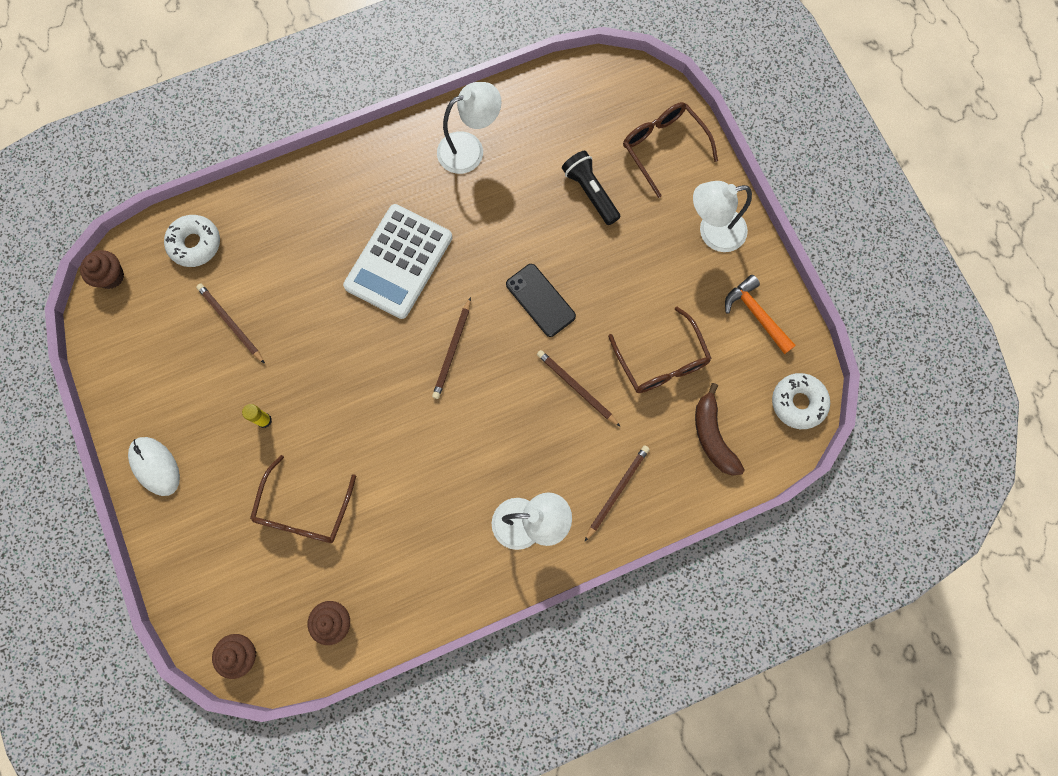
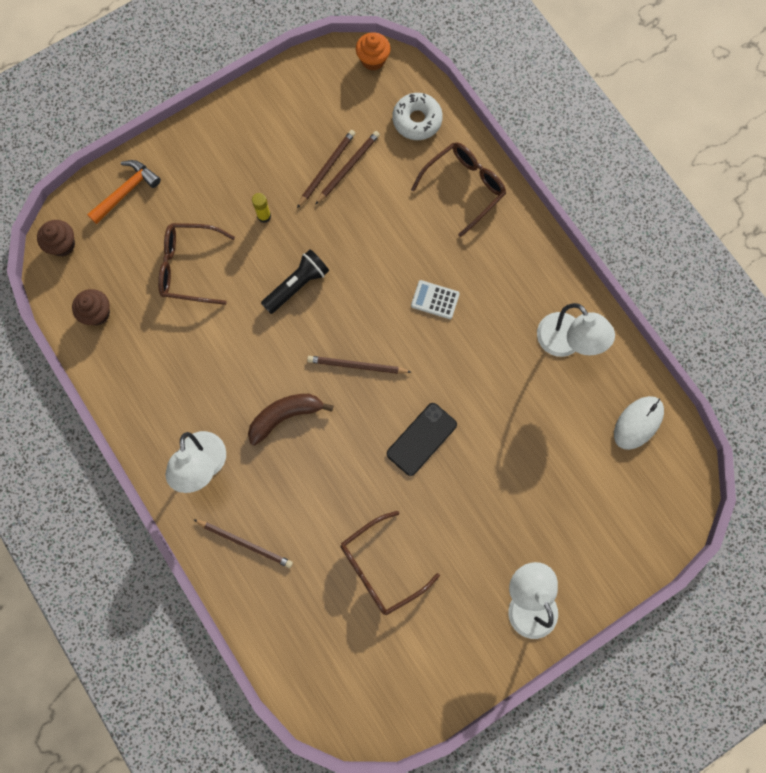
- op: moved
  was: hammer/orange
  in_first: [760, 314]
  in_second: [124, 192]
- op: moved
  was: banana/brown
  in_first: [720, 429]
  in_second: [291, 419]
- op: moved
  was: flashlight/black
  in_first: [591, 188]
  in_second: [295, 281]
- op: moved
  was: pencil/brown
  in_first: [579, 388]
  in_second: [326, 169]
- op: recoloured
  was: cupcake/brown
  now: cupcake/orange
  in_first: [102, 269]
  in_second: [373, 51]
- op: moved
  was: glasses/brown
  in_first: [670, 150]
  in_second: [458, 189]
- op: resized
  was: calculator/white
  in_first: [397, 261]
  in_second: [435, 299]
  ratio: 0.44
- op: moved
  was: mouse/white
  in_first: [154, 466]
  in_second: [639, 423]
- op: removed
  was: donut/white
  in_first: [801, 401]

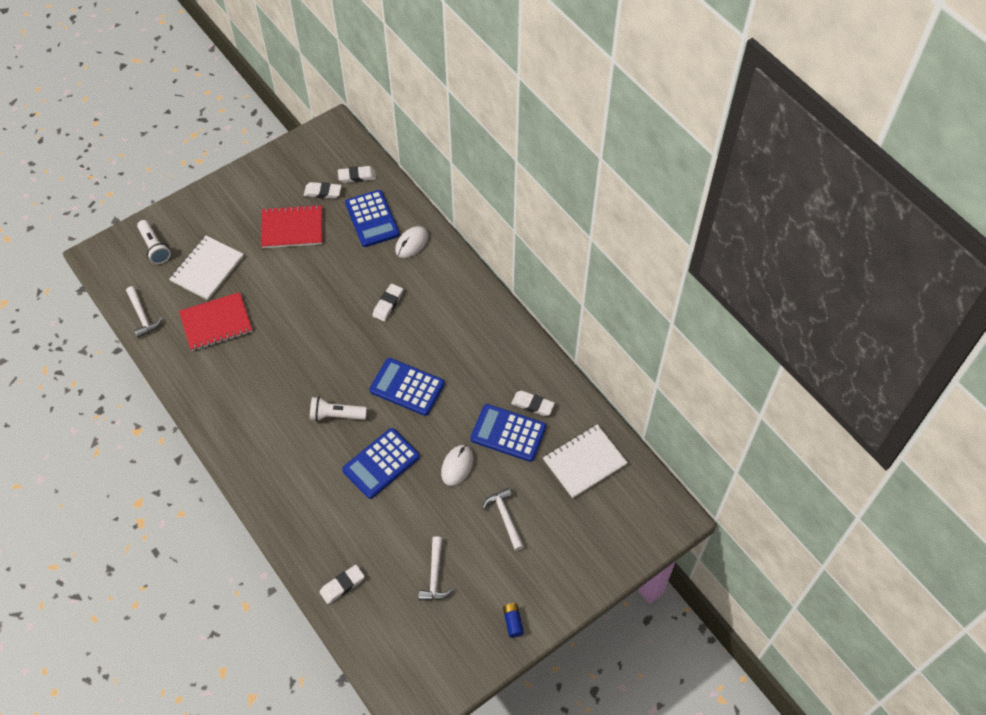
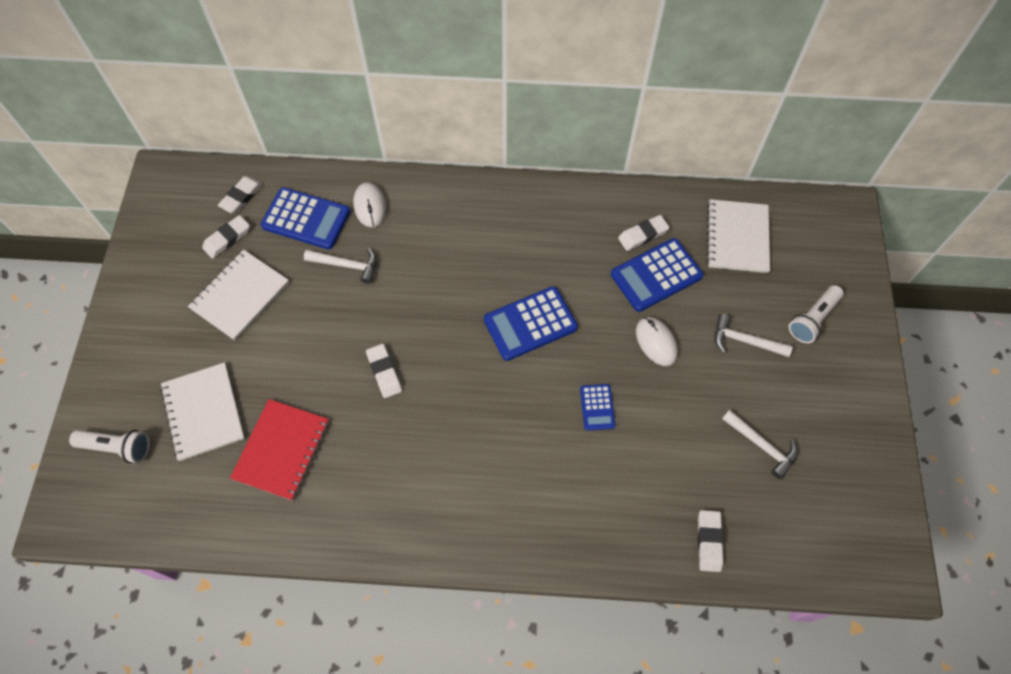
- op: recoloured
  was: notebook/red
  now: notebook/white
  in_first: [291, 226]
  in_second: [238, 295]
- op: moved
  was: hammer/white
  in_first: [144, 312]
  in_second: [340, 266]
- op: moved
  was: eraser/white
  in_first: [387, 302]
  in_second: [384, 371]
- op: resized
  was: calculator/blue
  in_first: [381, 463]
  in_second: [597, 407]
  ratio: 0.54
- op: moved
  was: flashlight/white
  in_first: [338, 409]
  in_second: [816, 314]
- op: removed
  was: battery/blue
  in_first: [513, 620]

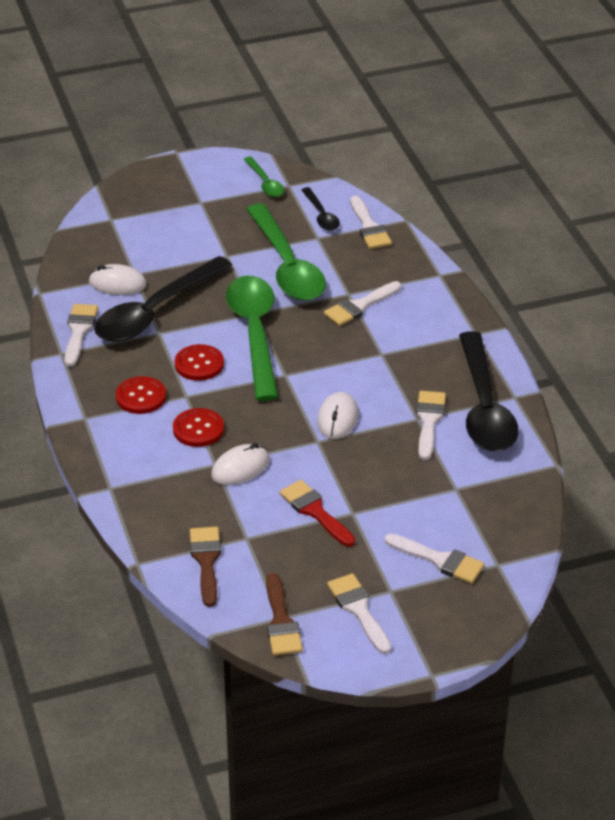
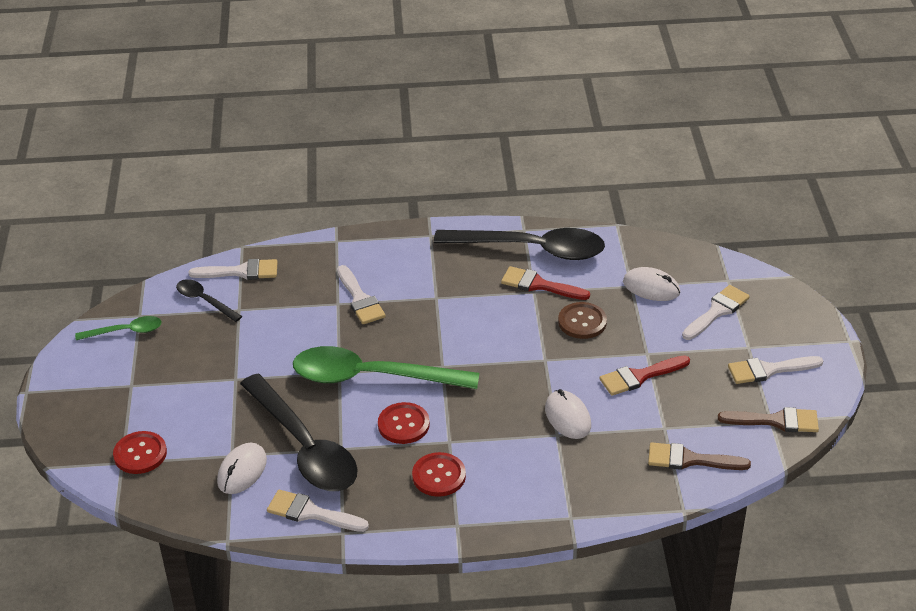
- op: moved
  was: button/red
  in_first: [198, 427]
  in_second: [140, 452]
- op: turned
  was: spoon/black
  in_first: [320, 209]
  in_second: [209, 300]
  clockwise: -135
- op: recoloured
  was: brush/white
  now: brush/red
  in_first: [431, 425]
  in_second: [545, 283]
- op: added
  now: button/brown
  in_second: [582, 320]
- op: moved
  was: mouse/white
  in_first: [338, 415]
  in_second: [651, 284]
- op: removed
  was: spoon/green
  in_first: [286, 252]

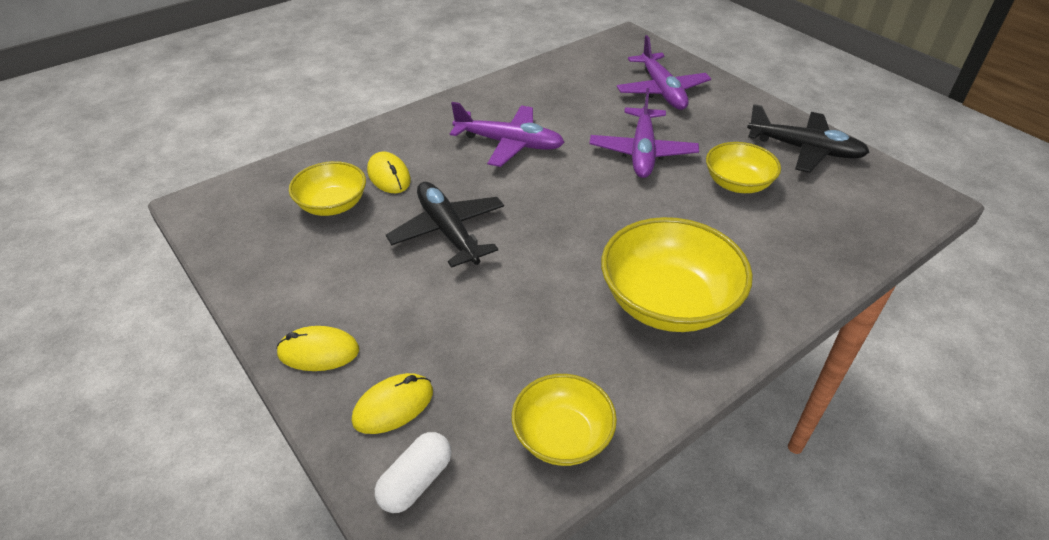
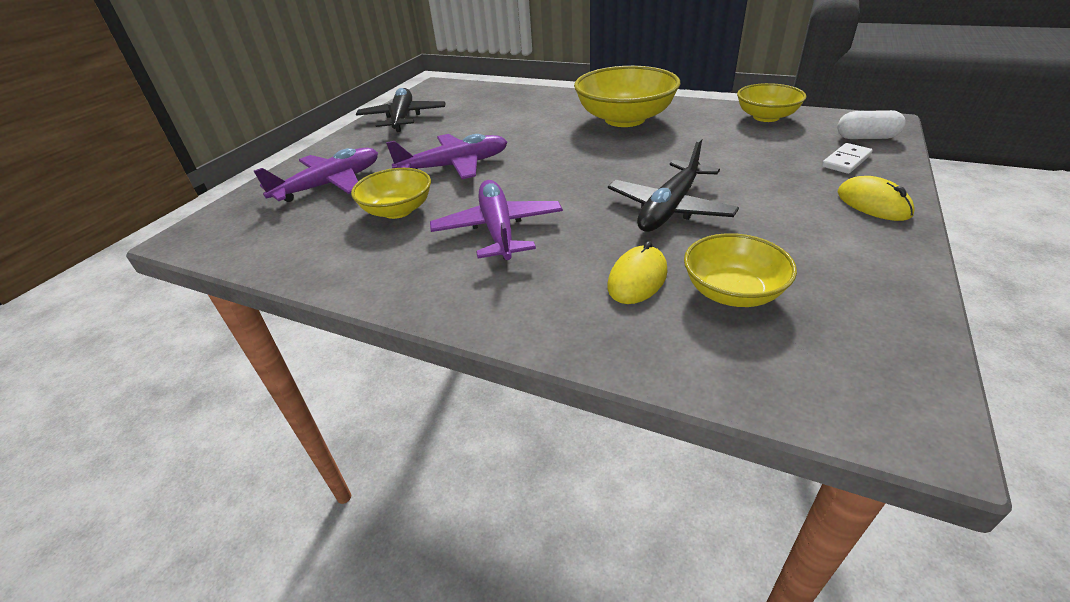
- op: moved
  was: bowl/yellow
  in_first: [743, 167]
  in_second: [391, 193]
- op: replaced
  was: mouse/yellow
  now: domino/white
  in_first: [392, 403]
  in_second: [847, 158]

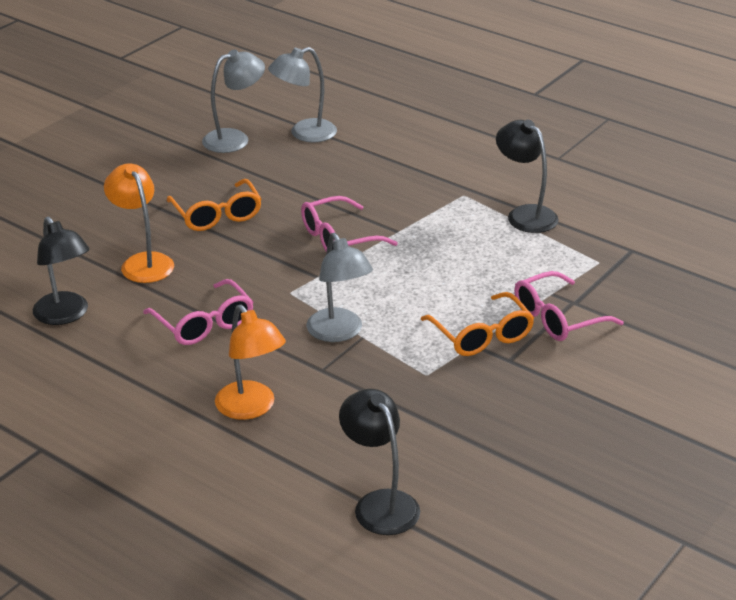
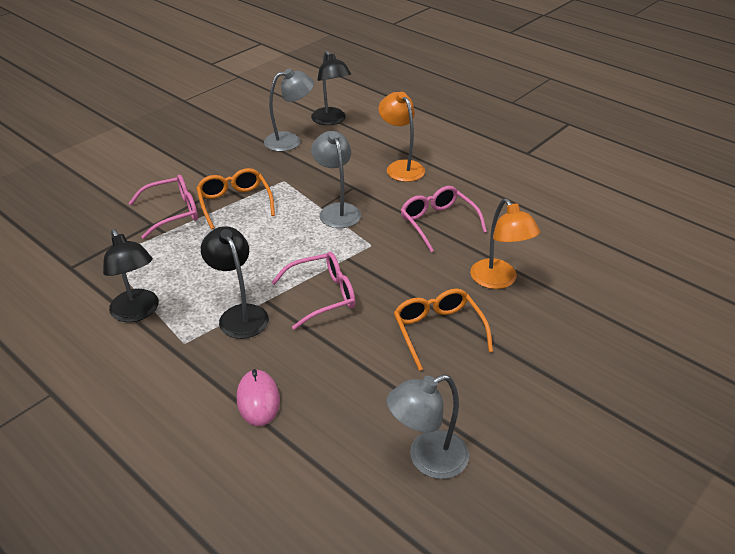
- op: moved
  was: lamp/black
  in_first: [61, 271]
  in_second: [235, 282]
- op: added
  now: mouse/pink
  in_second: [258, 397]
- op: moved
  was: lamp/grey
  in_first: [302, 95]
  in_second: [289, 110]

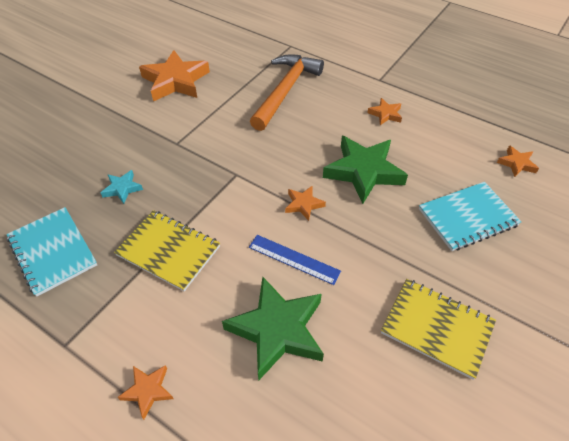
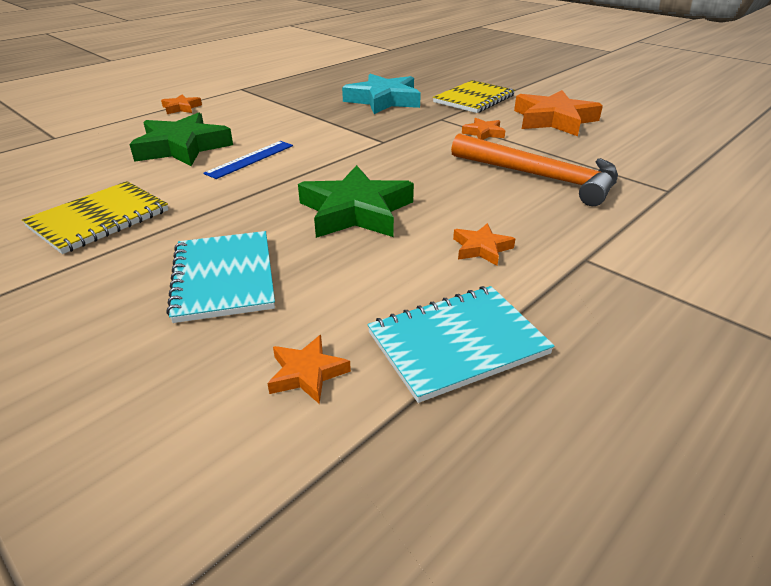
- op: resized
  was: star/turquoise
  in_first: [122, 187]
  in_second: [381, 94]
  ratio: 2.1
- op: moved
  was: notebook/turquoise
  in_first: [52, 252]
  in_second: [461, 344]
- op: moved
  was: notebook/yellow
  in_first: [167, 250]
  in_second: [474, 96]
- op: moved
  was: star/orange
  in_first: [305, 203]
  in_second: [483, 129]

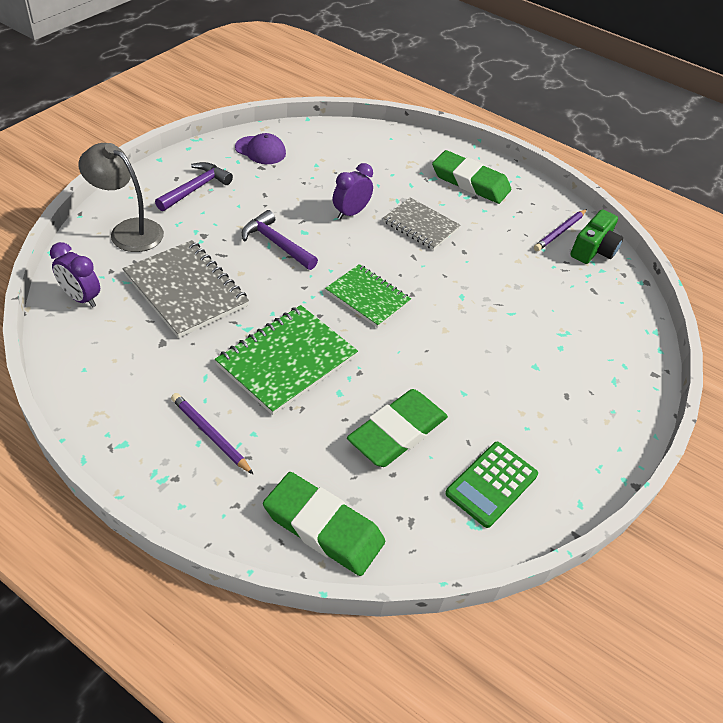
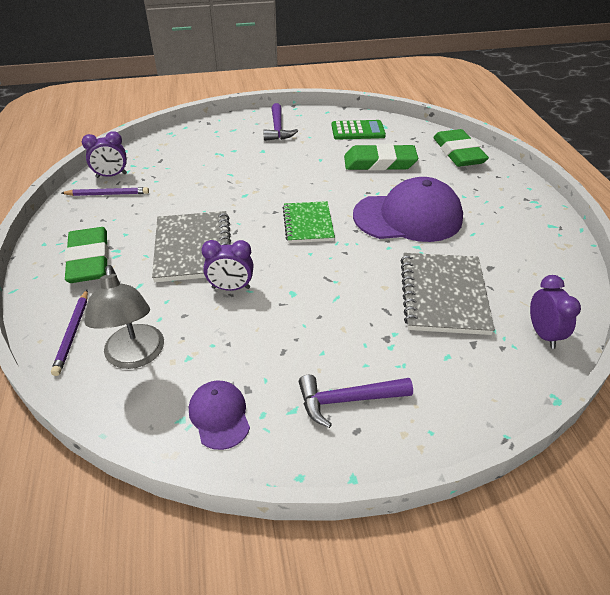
- op: moved
  was: pencil/purple
  in_first: [212, 434]
  in_second: [69, 333]
- op: replaced
  was: camera/green
  now: clock/purple
  in_first: [596, 236]
  in_second: [104, 154]
- op: moved
  was: lamp/grey
  in_first: [121, 197]
  in_second: [124, 317]
- op: resized
  was: notebook/grey
  in_first: [421, 223]
  in_second: [191, 246]
  ratio: 1.51
- op: moved
  was: hammer/purple
  in_first: [280, 240]
  in_second: [280, 122]
- op: replaced
  was: notebook/green
  now: cap/purple
  in_first: [286, 360]
  in_second: [408, 209]

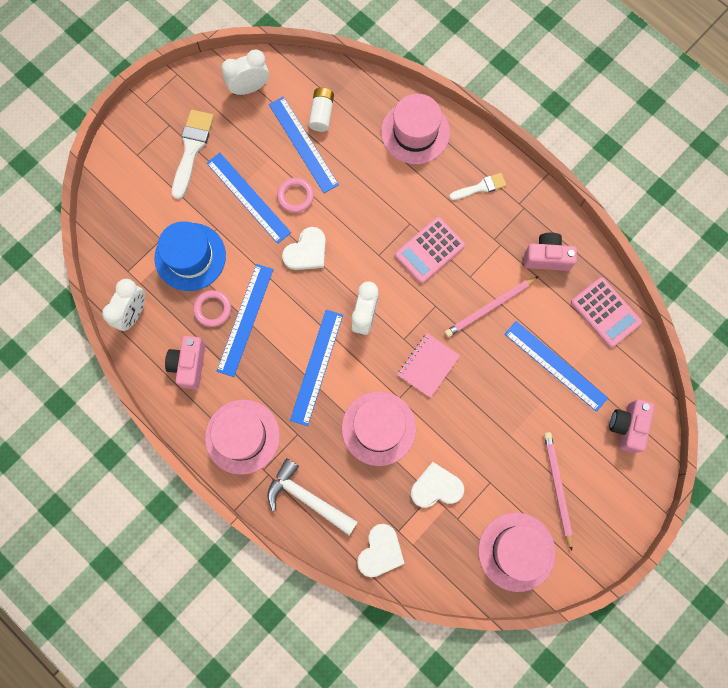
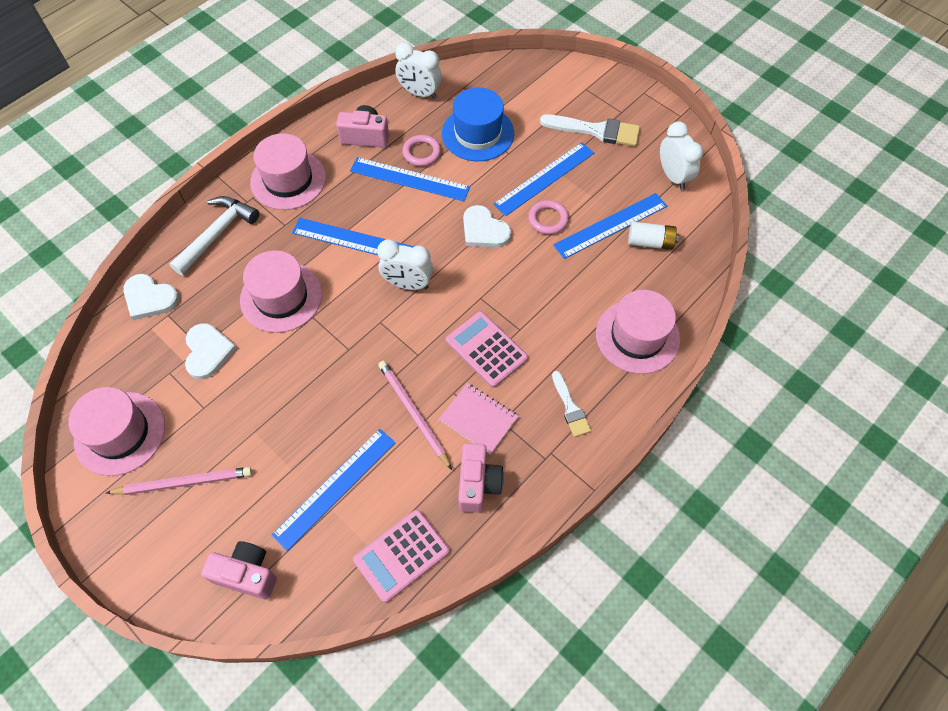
- op: moved
  was: notebook/pink
  in_first: [428, 365]
  in_second: [479, 419]

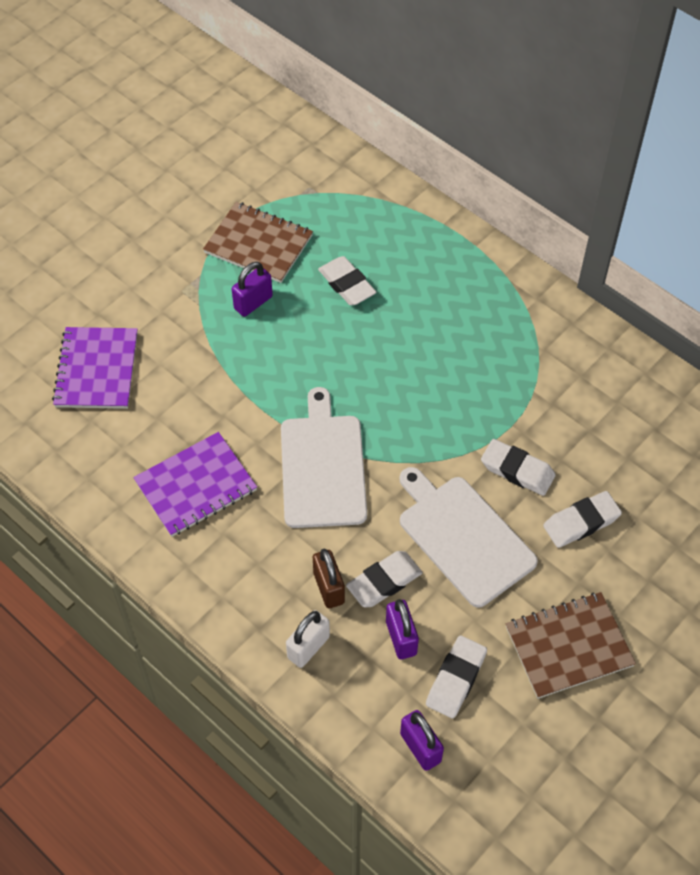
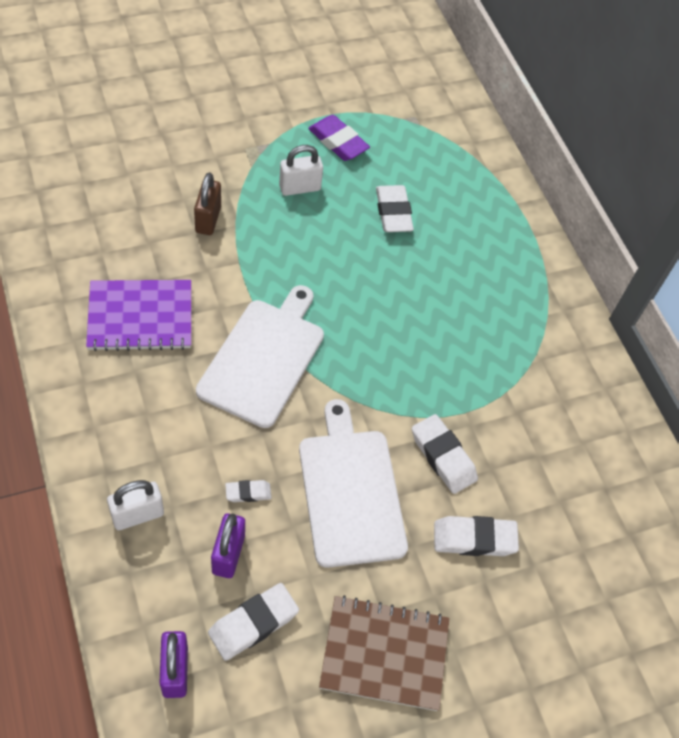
- op: moved
  was: padlock/brown
  in_first: [329, 579]
  in_second: [207, 203]
- op: resized
  was: eraser/white
  in_first: [384, 579]
  in_second: [248, 491]
  ratio: 0.55
- op: recoloured
  was: padlock/purple
  now: padlock/white
  in_first: [252, 289]
  in_second: [301, 170]
- op: replaced
  was: notebook/brown
  now: eraser/purple
  in_first: [258, 242]
  in_second: [339, 138]
- op: removed
  was: notebook/purple
  in_first: [95, 368]

